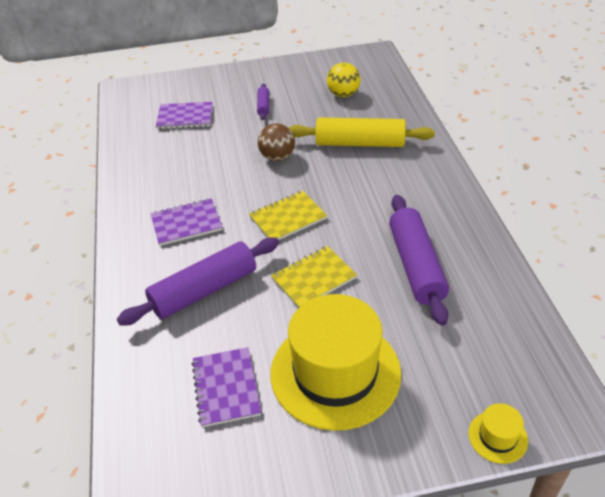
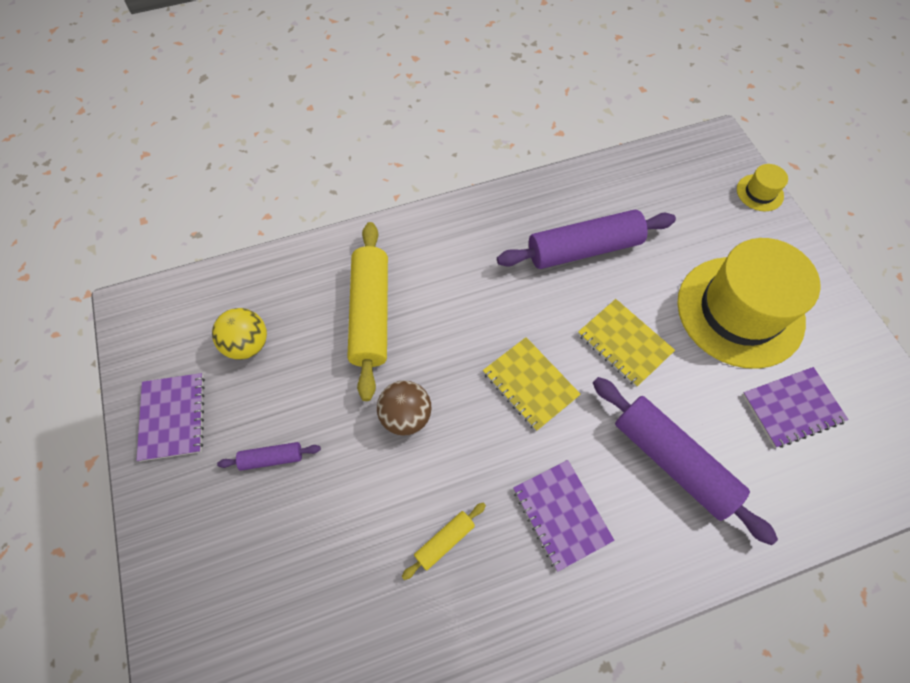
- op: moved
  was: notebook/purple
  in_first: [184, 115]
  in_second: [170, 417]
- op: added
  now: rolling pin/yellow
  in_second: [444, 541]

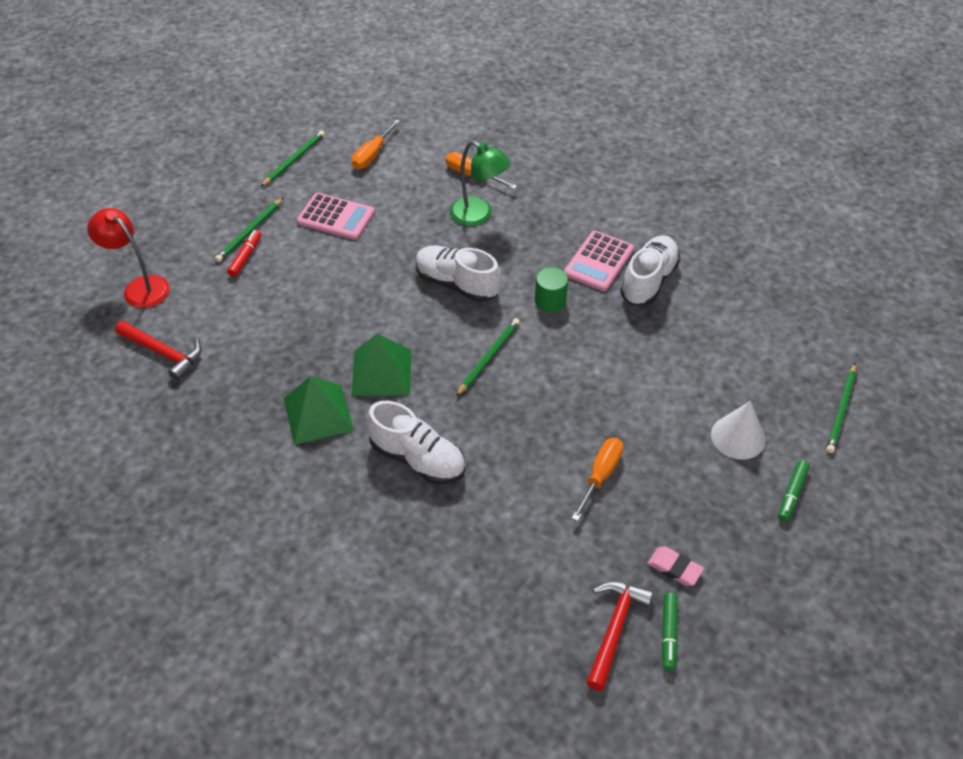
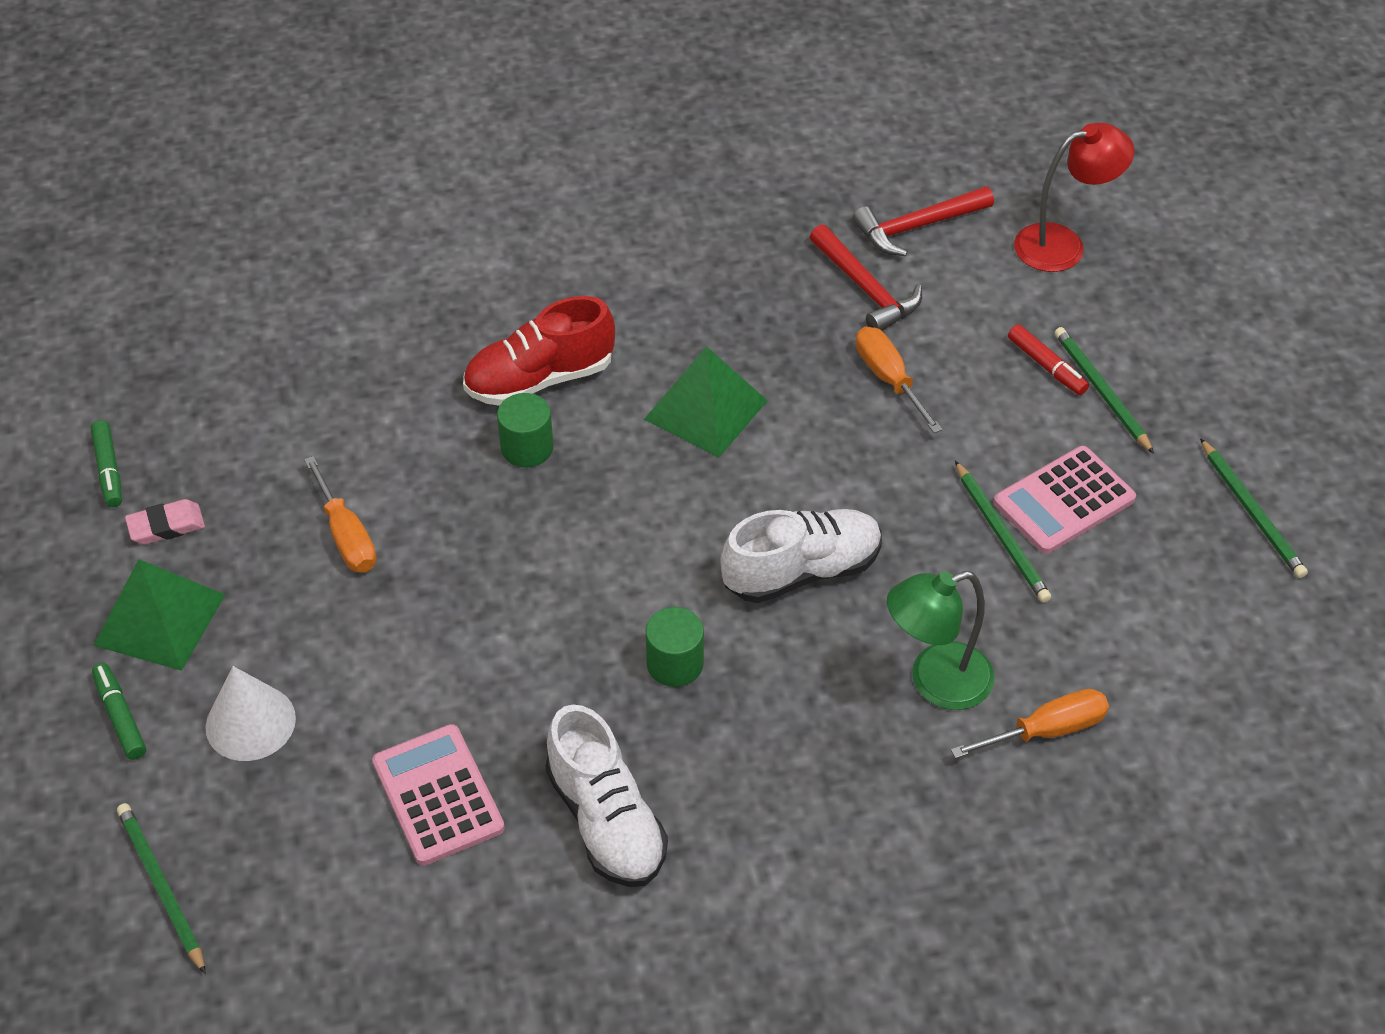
- op: turned
  was: marker/green
  in_first: [670, 632]
  in_second: [106, 463]
  clockwise: -150
- op: moved
  was: pyramid/green
  in_first: [318, 410]
  in_second: [159, 615]
- op: moved
  was: calculator/pink
  in_first: [599, 261]
  in_second: [438, 795]
- op: recoloured
  was: shoe/white
  now: shoe/red
  in_first: [416, 442]
  in_second: [539, 351]
- op: added
  now: cylinder/green
  in_second: [525, 430]
- op: moved
  was: hammer/red
  in_first: [619, 636]
  in_second: [865, 277]
- op: moved
  was: screwdriver/orange
  in_first: [376, 144]
  in_second: [899, 380]
- op: moved
  was: pencil/green
  in_first: [488, 357]
  in_second: [1003, 532]

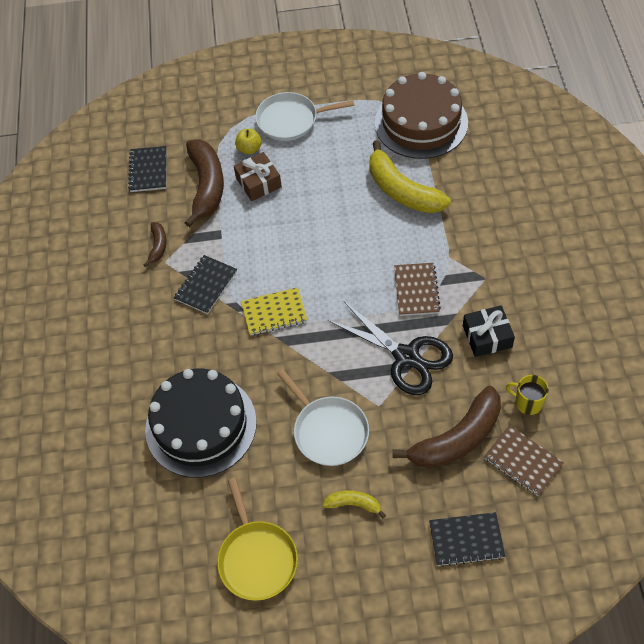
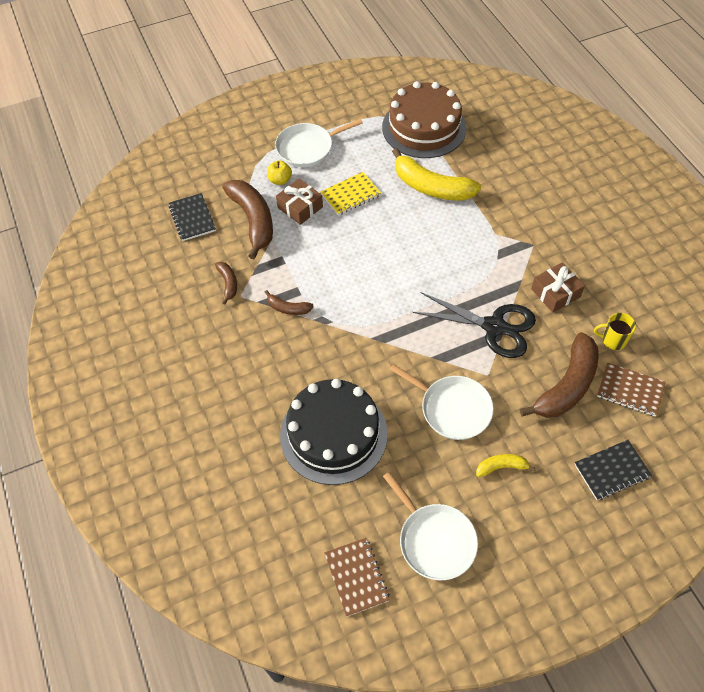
- op: replaced
  was: notebook/black
  now: banana/brown
  in_first: [205, 284]
  in_second: [289, 302]
- op: moved
  was: notebook/yellow
  in_first: [274, 311]
  in_second: [351, 194]
- op: moved
  was: notebook/brown
  in_first: [417, 289]
  in_second: [357, 577]
- op: recoloured
  was: pan/yellow
  now: pan/white
  in_first: [257, 539]
  in_second: [430, 526]
- op: recoloured
  was: gift/black
  now: gift/brown
  in_first: [489, 331]
  in_second: [558, 287]

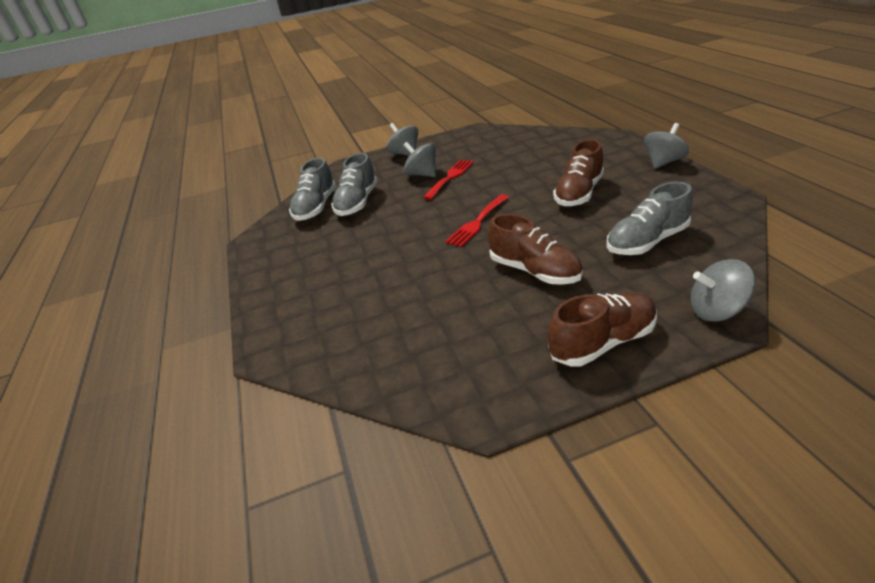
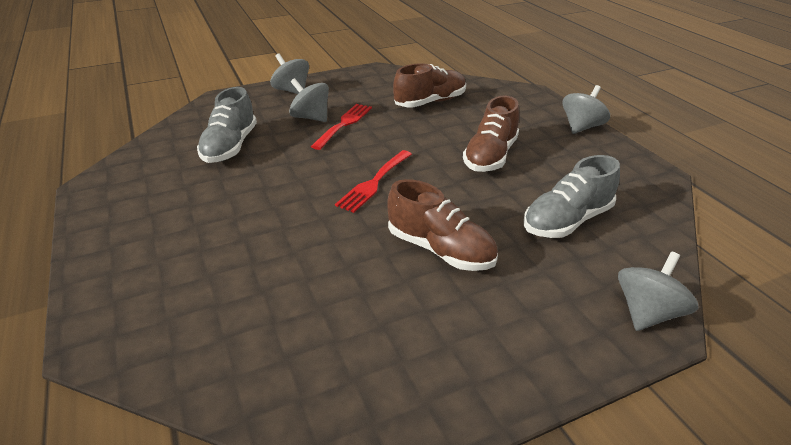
- op: moved
  was: shoe/brown
  in_first: [602, 329]
  in_second: [429, 85]
- op: turned
  was: spinning top/grey
  in_first: [722, 290]
  in_second: [658, 291]
  clockwise: 135
- op: removed
  was: shoe/grey
  in_first: [312, 189]

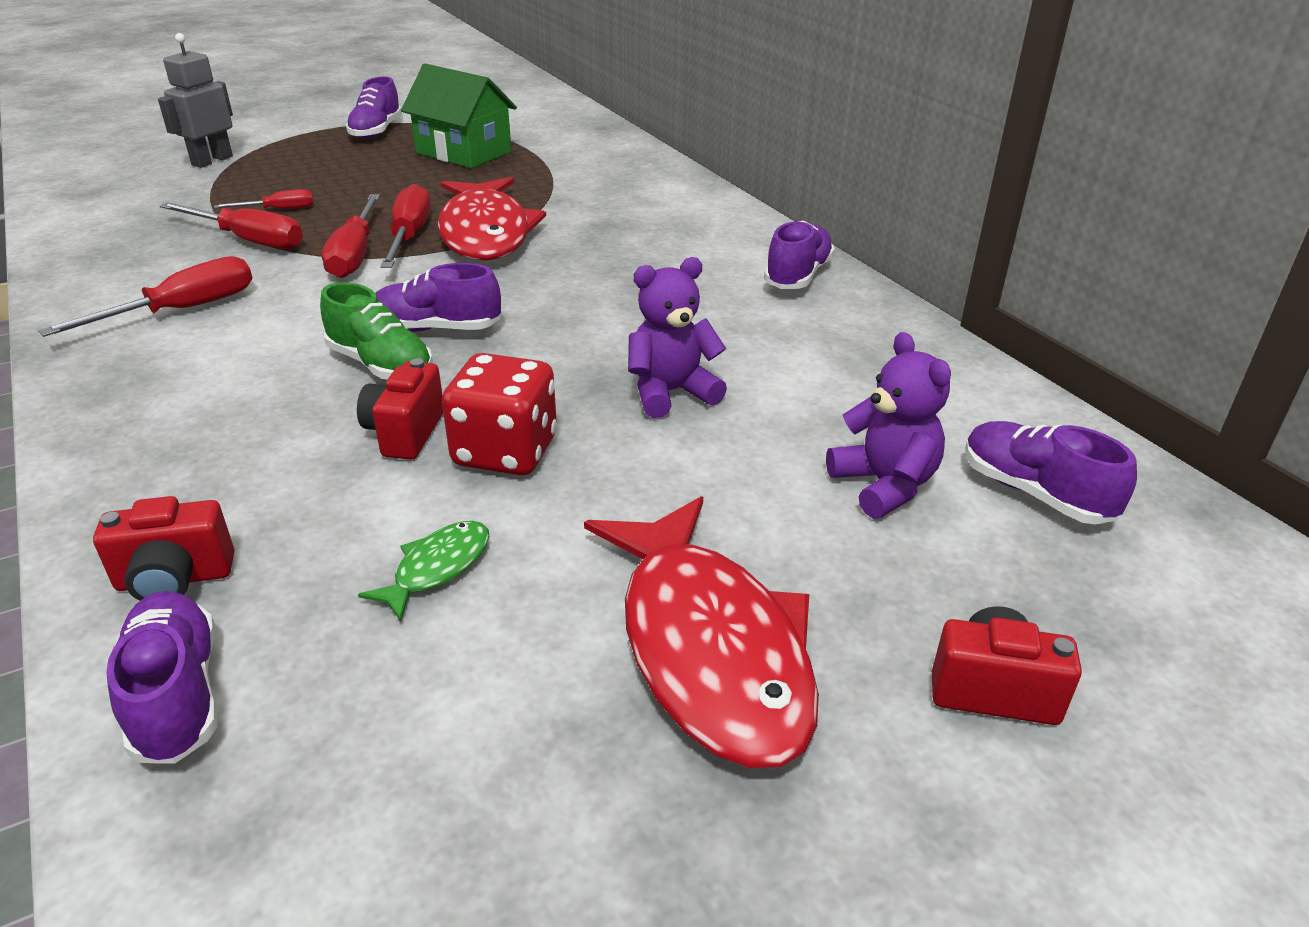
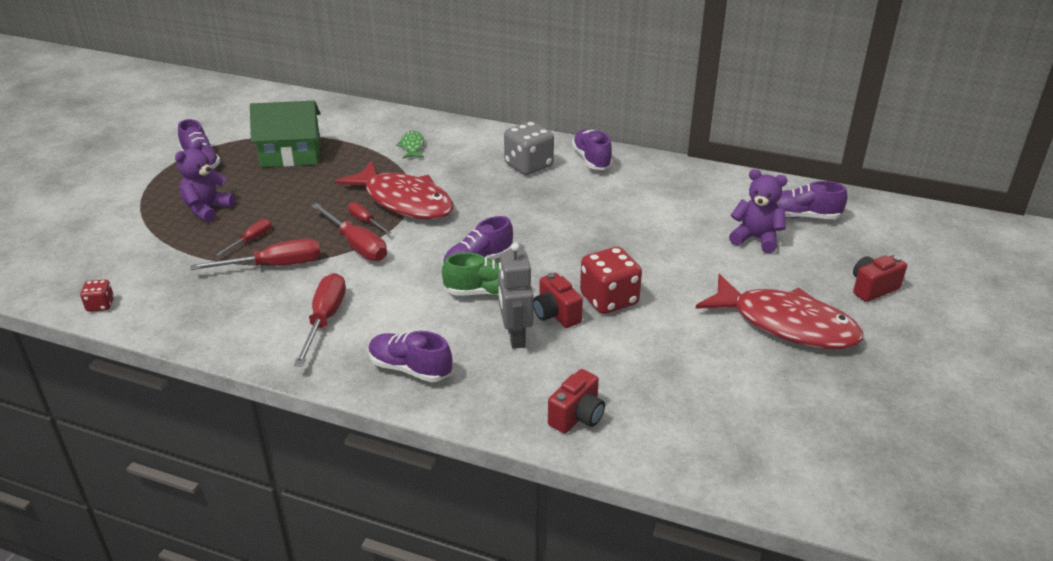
- op: added
  now: dice/red
  in_second: [97, 296]
- op: moved
  was: teddy bear/purple
  in_first: [677, 337]
  in_second: [205, 181]
- op: resized
  was: screwdriver/red
  in_first: [405, 226]
  in_second: [369, 218]
  ratio: 0.57
- op: moved
  was: shoe/purple
  in_first: [161, 677]
  in_second: [410, 356]
- op: moved
  was: fish/green
  in_first: [423, 571]
  in_second: [410, 144]
- op: moved
  was: robot/grey
  in_first: [195, 100]
  in_second: [516, 296]
- op: added
  now: dice/grey
  in_second: [529, 148]

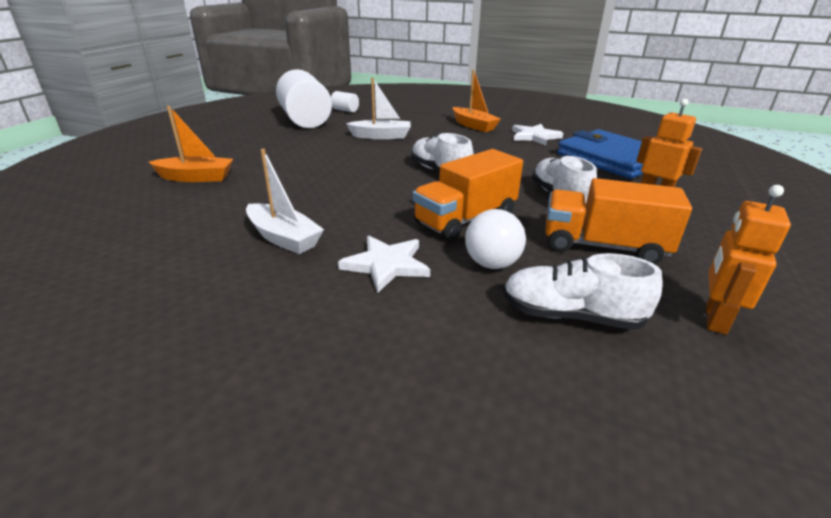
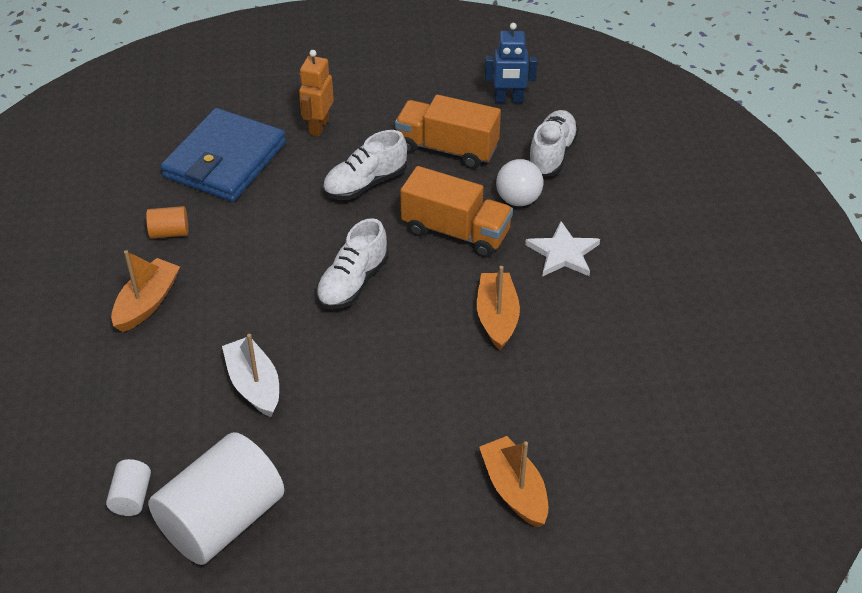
- op: replaced
  was: star/white
  now: cylinder/orange
  in_first: [537, 135]
  in_second: [167, 222]
- op: turned
  was: truck/orange
  in_first: [618, 221]
  in_second: [448, 132]
  clockwise: 120
- op: added
  now: boat/orange
  in_second: [498, 308]
- op: recoloured
  was: robot/orange
  now: robot/blue
  in_first: [748, 260]
  in_second: [511, 63]
- op: turned
  was: shoe/white
  in_first: [583, 291]
  in_second: [553, 143]
  clockwise: -150
- op: removed
  was: boat/white
  in_first: [285, 201]

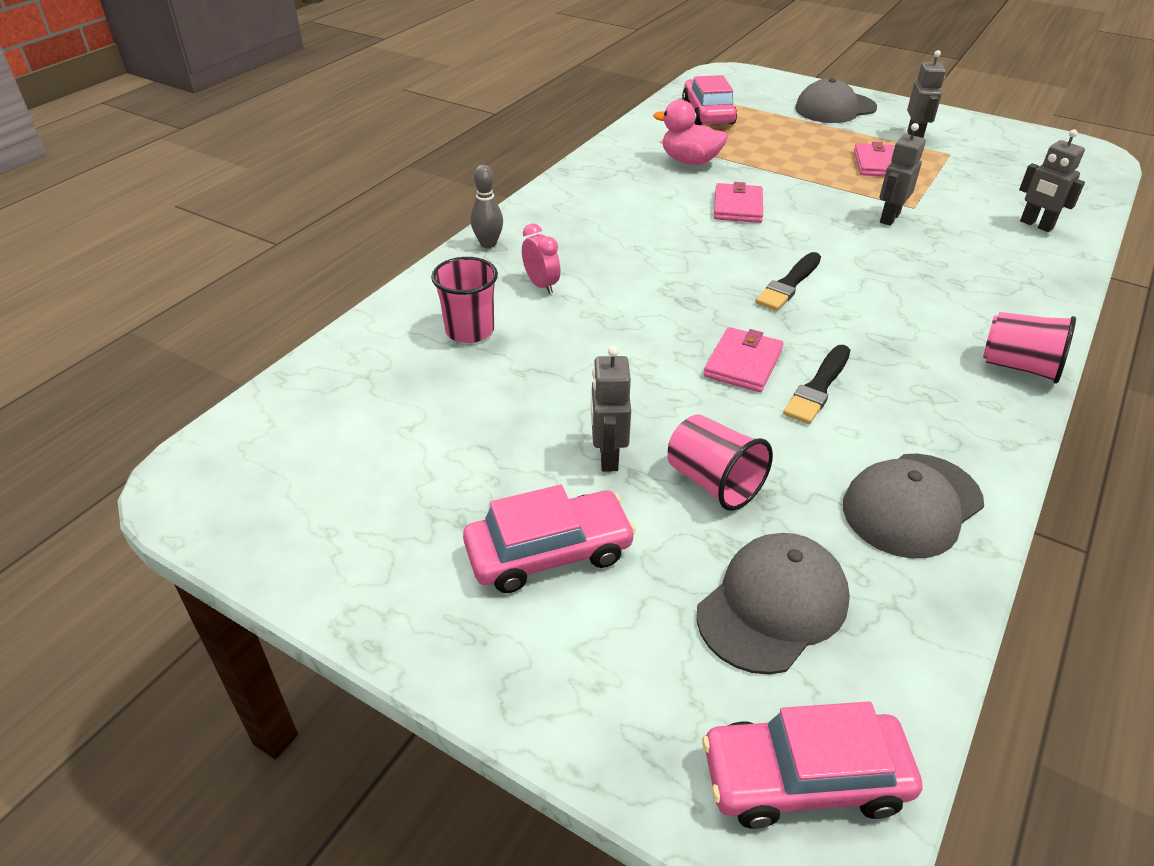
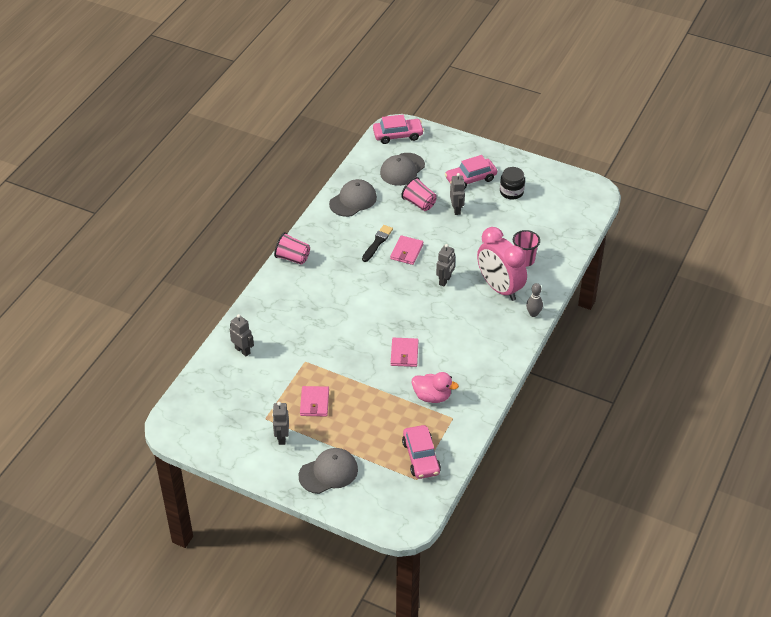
- op: moved
  was: robot/grey
  in_first: [902, 174]
  in_second: [445, 265]
- op: resized
  was: clock/pink
  in_first: [541, 258]
  in_second: [502, 264]
  ratio: 2.38
- op: added
  now: jar/black
  in_second: [512, 183]
- op: removed
  was: brush/black
  in_first: [788, 281]

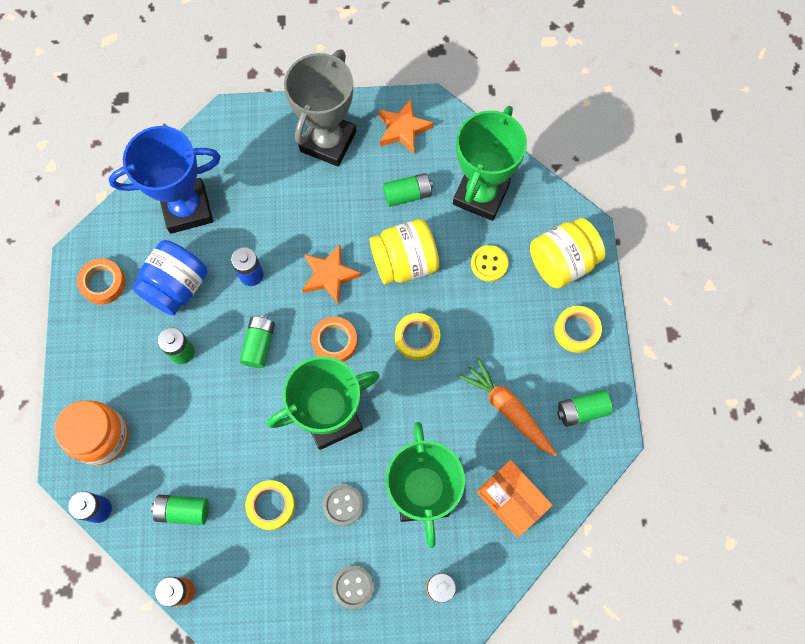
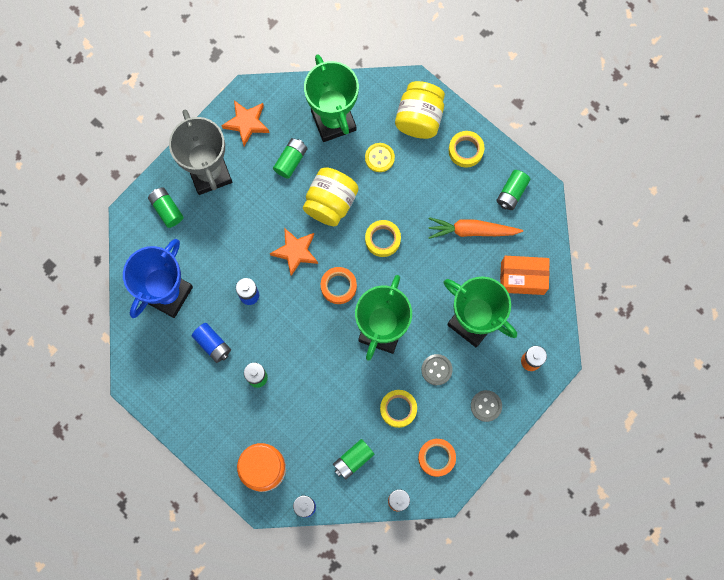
- op: moved
  was: battery/green
  in_first: [257, 341]
  in_second: [166, 207]
- op: replaced
  was: jar/blue
  now: battery/blue
  in_first: [170, 278]
  in_second: [211, 343]
- op: moved
  was: tape/orange
  in_first: [101, 281]
  in_second: [437, 458]

